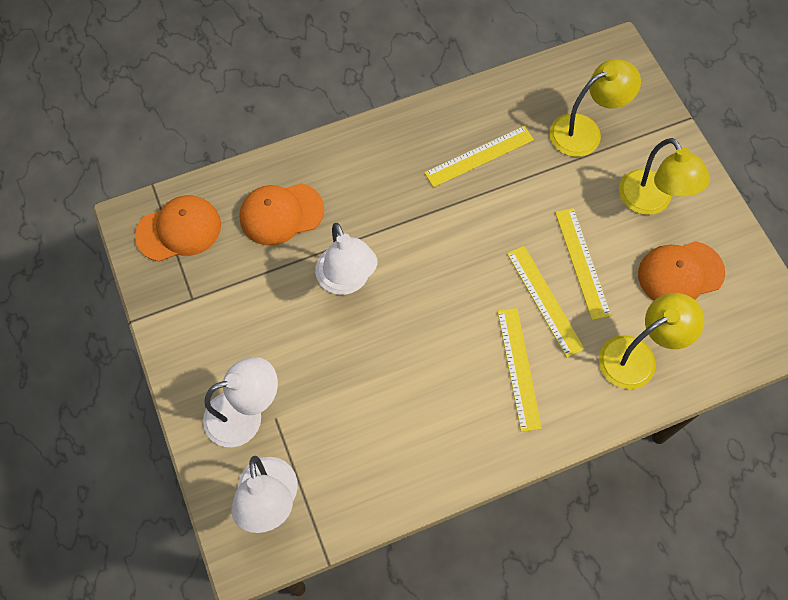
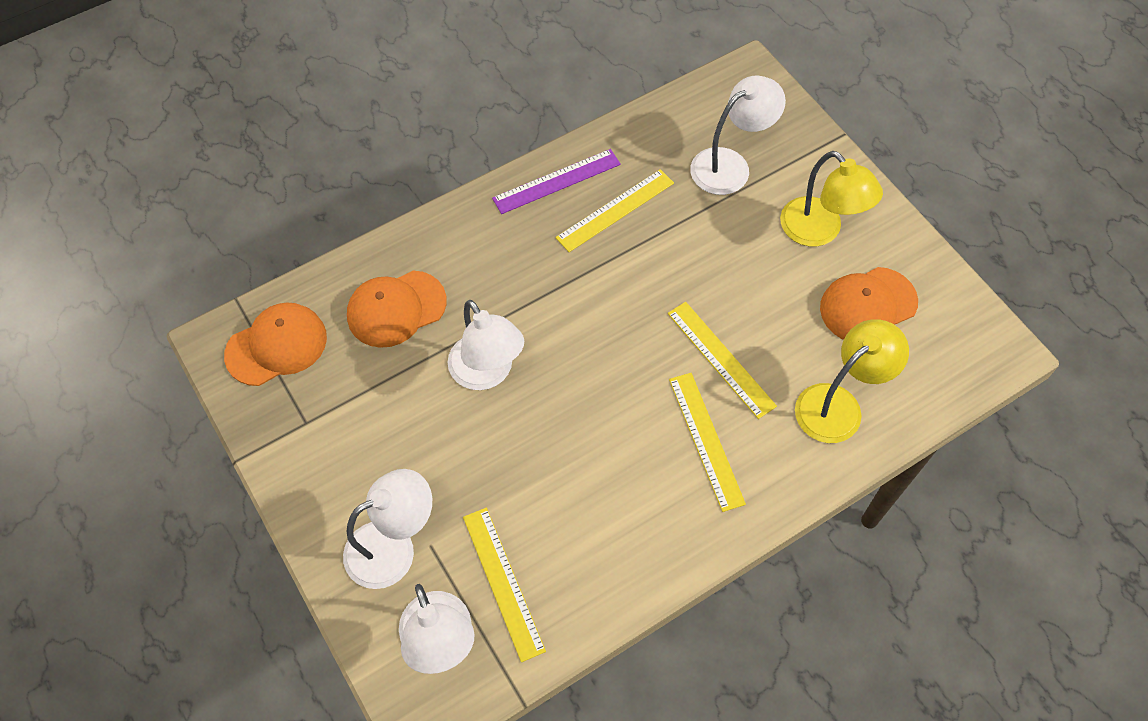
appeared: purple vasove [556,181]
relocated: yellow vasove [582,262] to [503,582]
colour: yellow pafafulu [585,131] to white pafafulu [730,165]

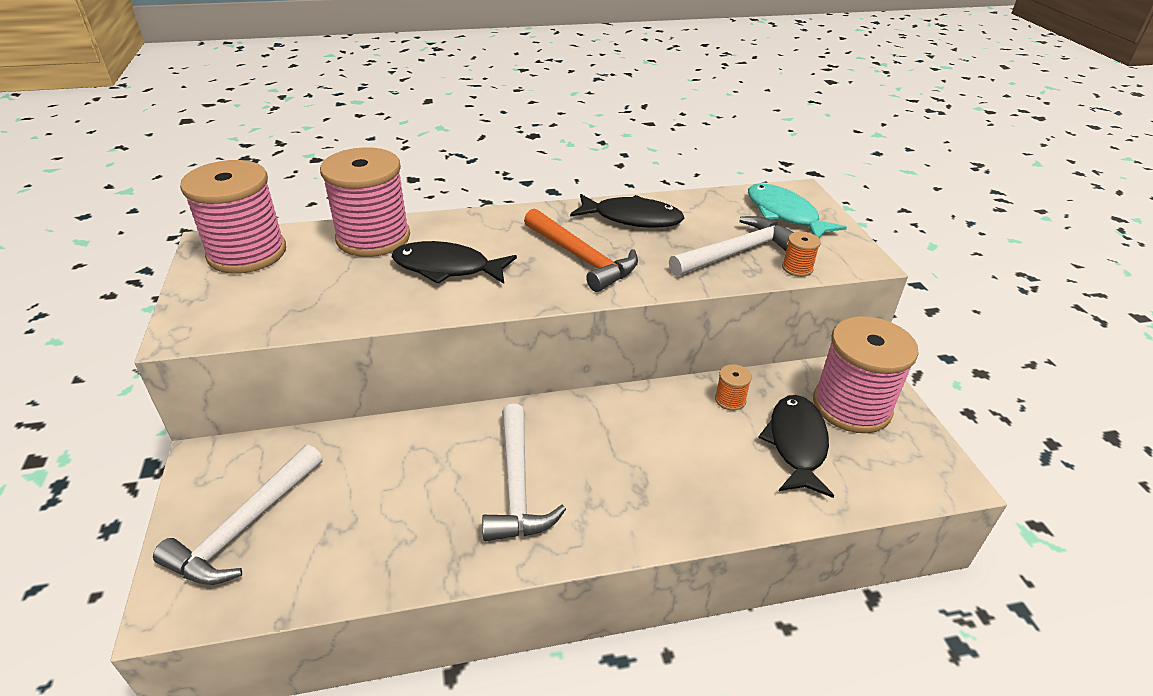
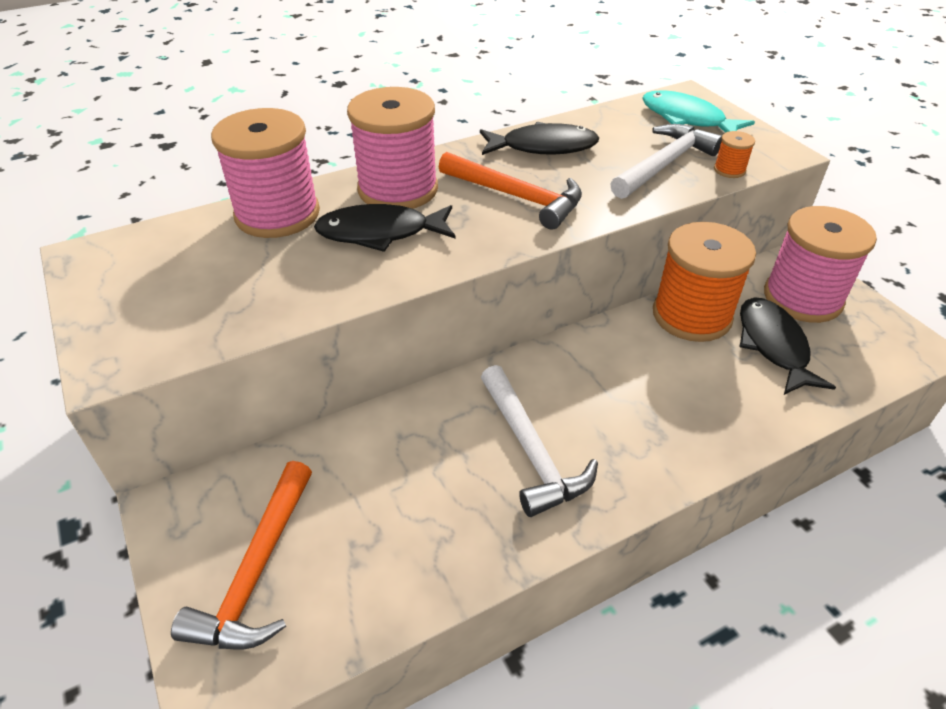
relocated: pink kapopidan [247,253] to [398,189]
colour: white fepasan [245,527] to orange fepasan [257,571]
size: orange kapopidan [730,400] = [691,315] x2.47

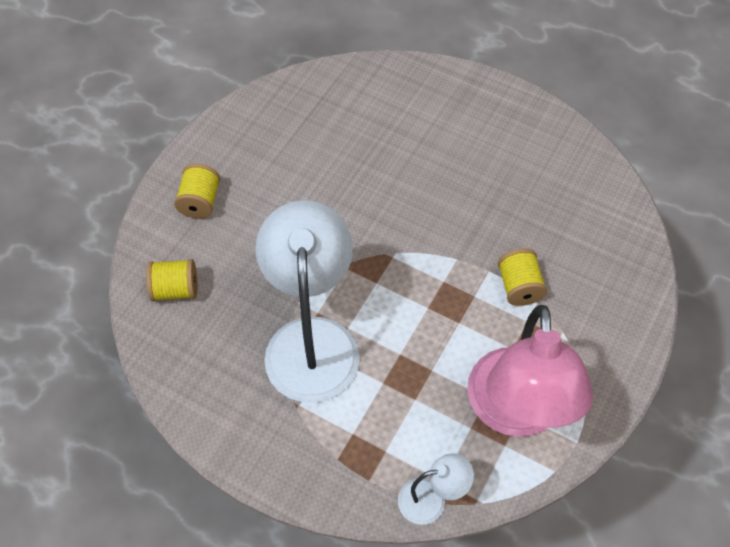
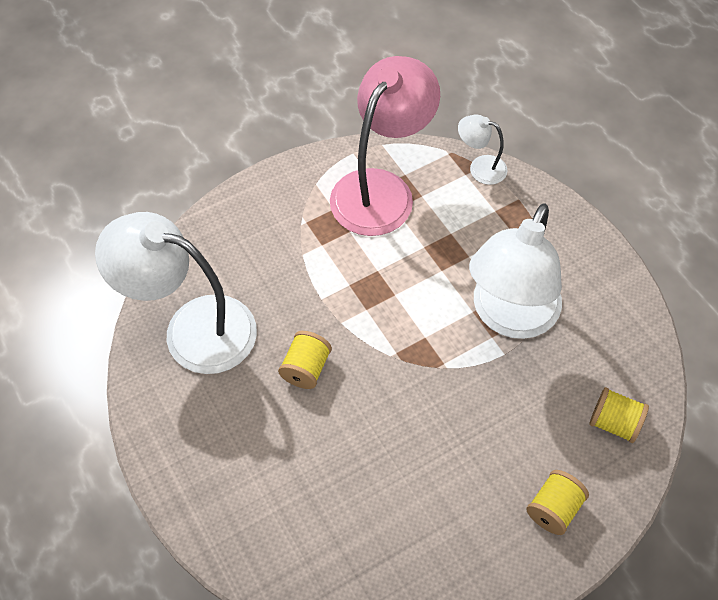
appeared: white pafafulu [192,328]
relocated: yellow kapopidan [519,287] to [306,368]

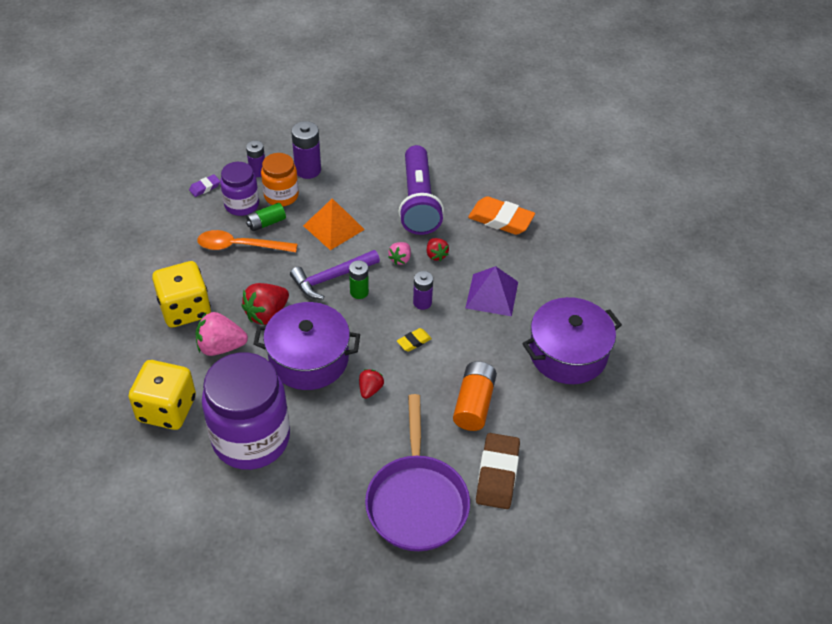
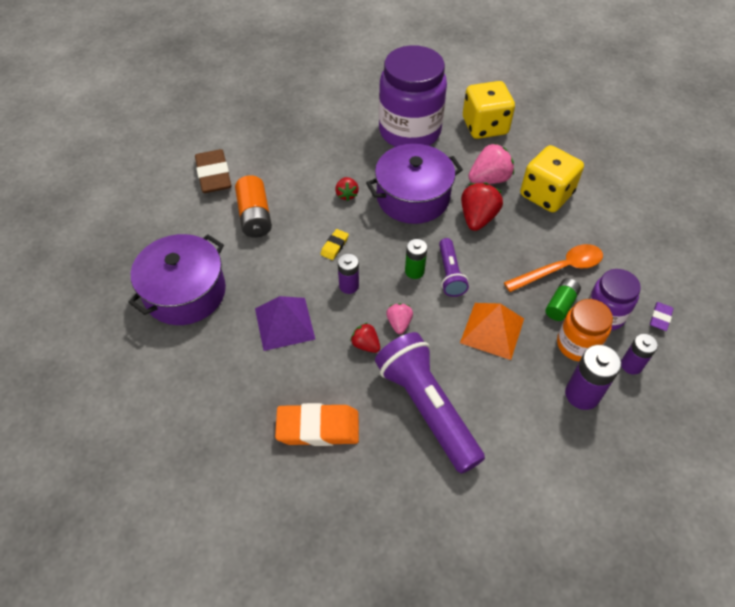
missing: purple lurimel [417,501]
exchanged: purple fepasan [331,278] to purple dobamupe [450,274]

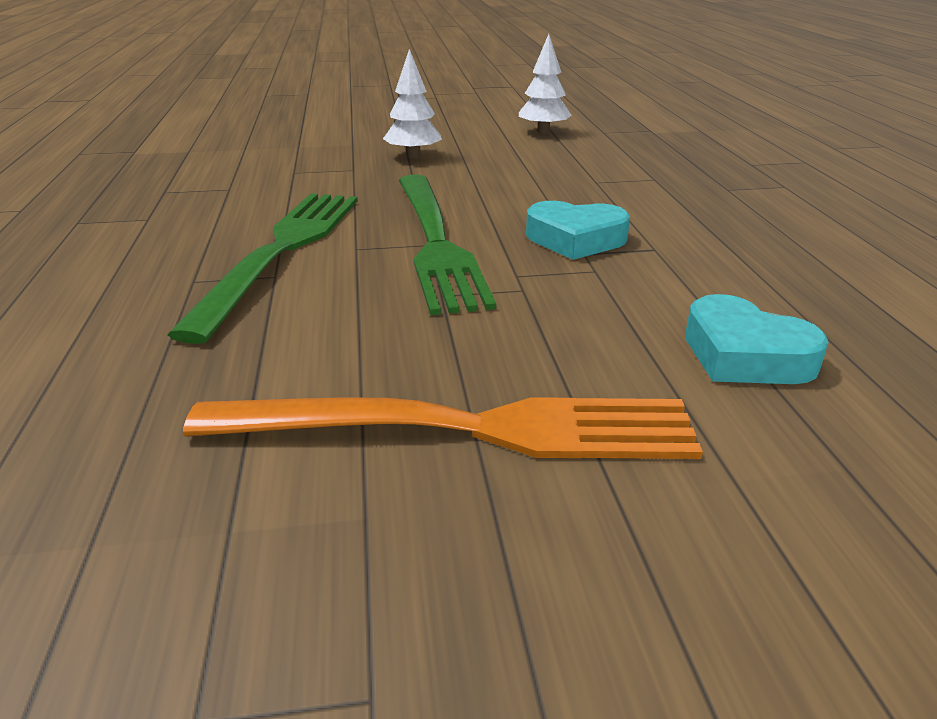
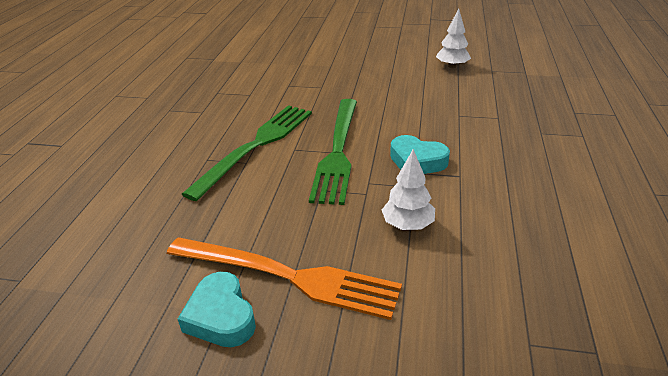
relocated: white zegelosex [413,156] to [408,225]; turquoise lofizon [744,355] to [221,316]

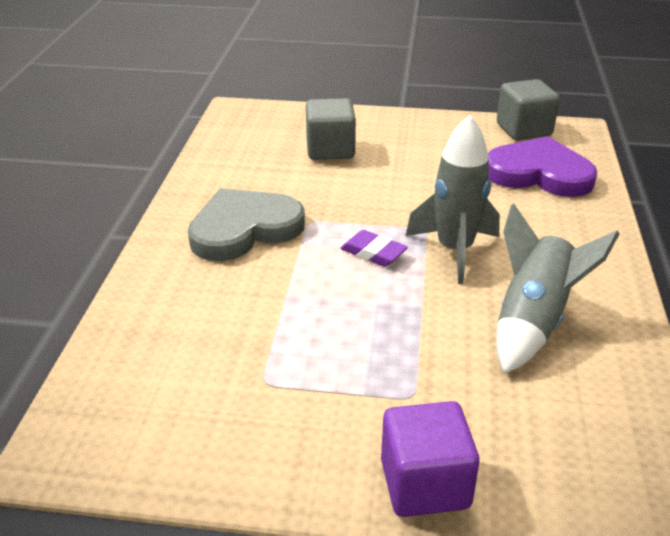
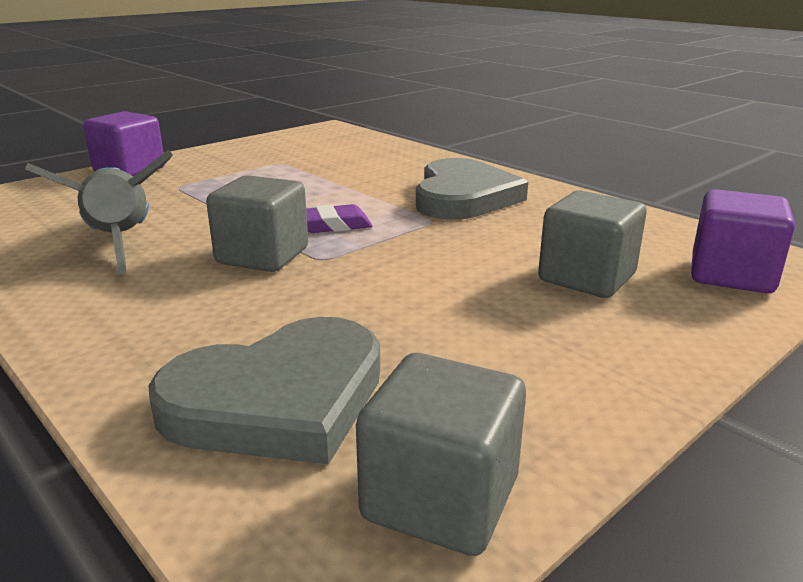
appeared: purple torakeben [731,275]
exchanged: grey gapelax [454,250] to grey torakeben [262,256]
colour: purple lofizon [539,173] to grey lofizon [279,399]

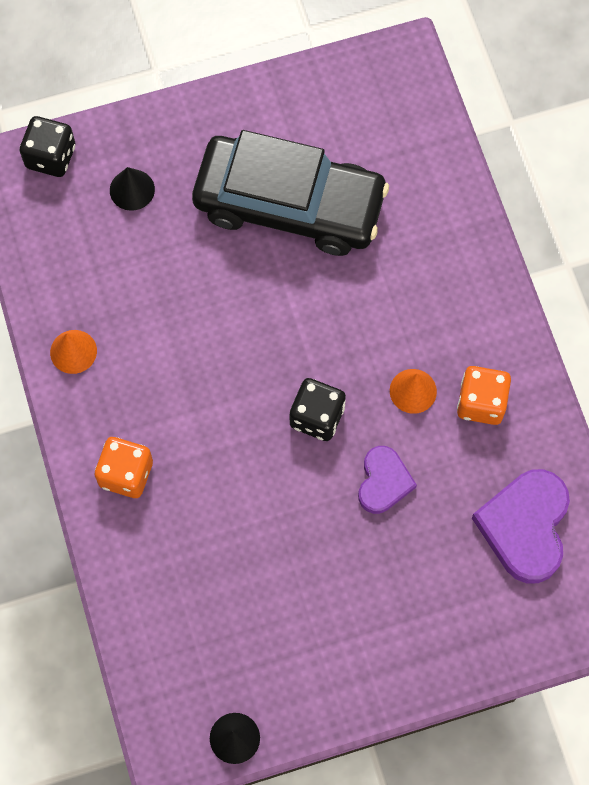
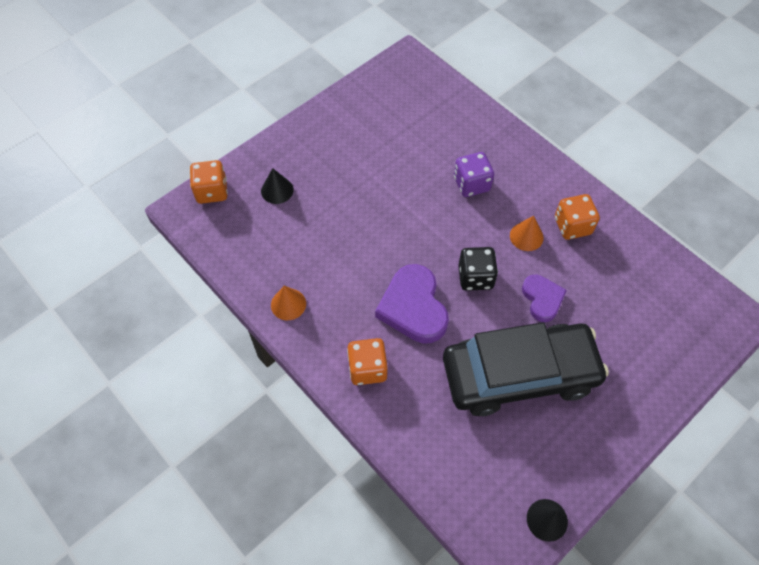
appeared: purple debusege [471,184]
relocated: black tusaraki [289,204] to [519,375]; purple lofizon [525,526] to [413,307]
colour: black debusege [51,157] to orange debusege [212,191]

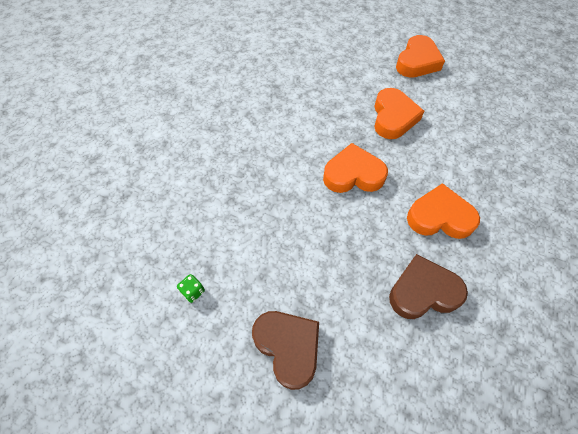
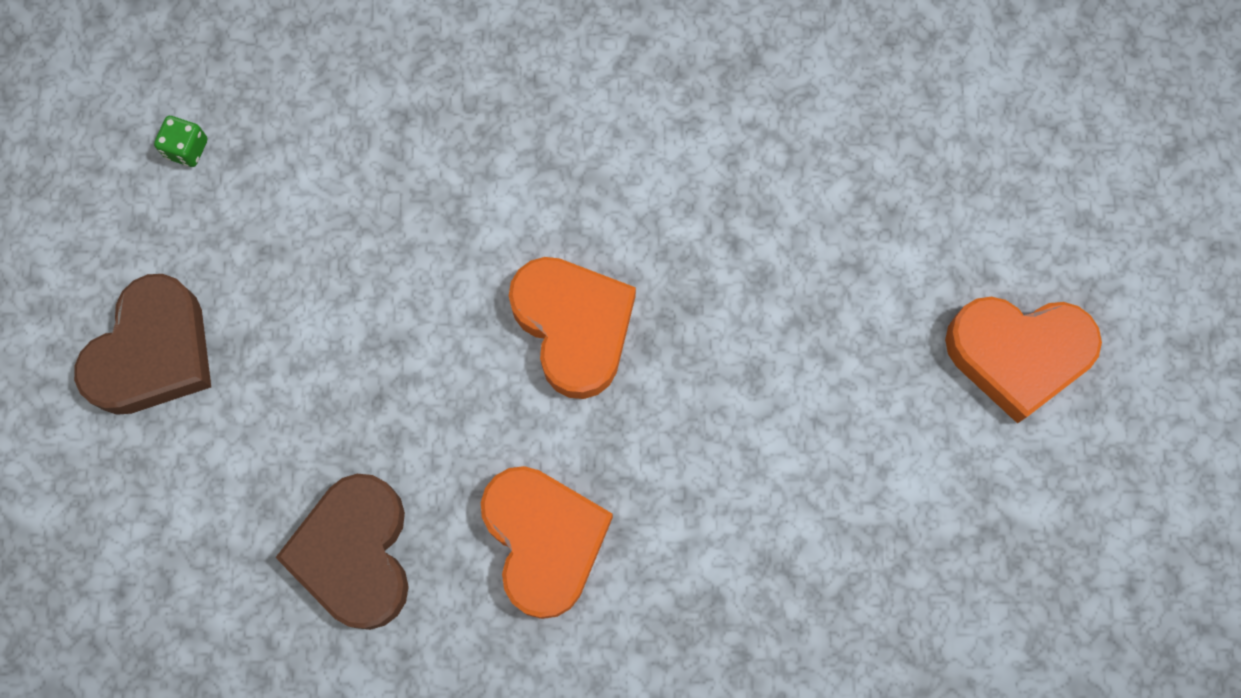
missing: orange lofizon [393,117]
spun: brown lofizon [423,291] = [355,554] 150 degrees counterclockwise

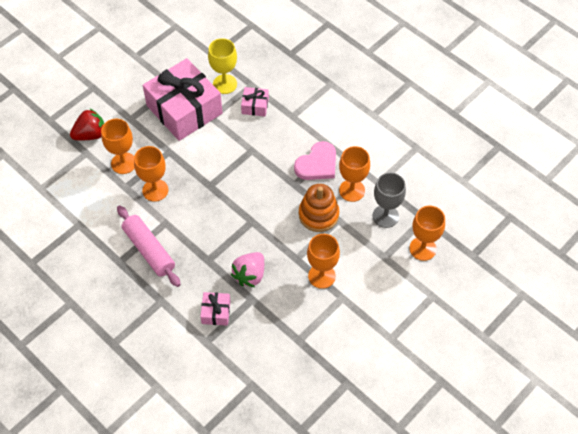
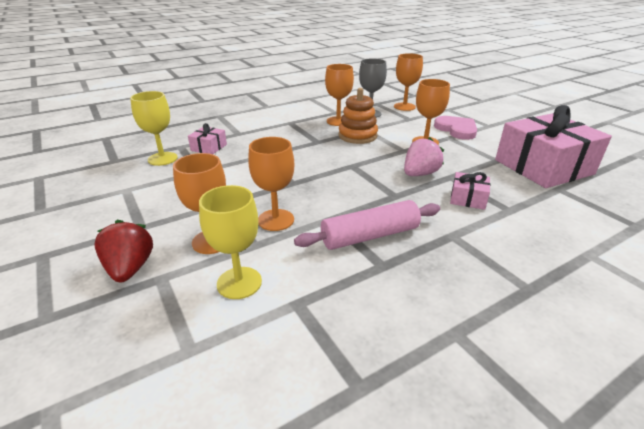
appeared: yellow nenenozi [239,283]
relocated: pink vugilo [184,109] to [543,167]; pink lofizon [317,164] to [456,129]
spun: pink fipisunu [250,275] = [420,174] 90 degrees counterclockwise

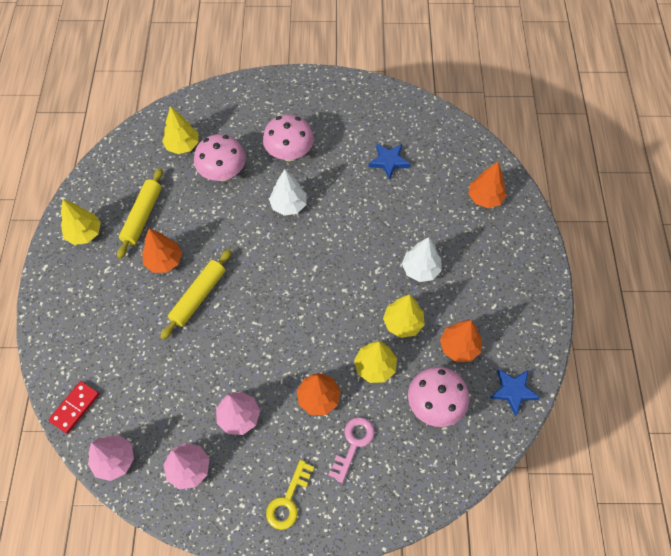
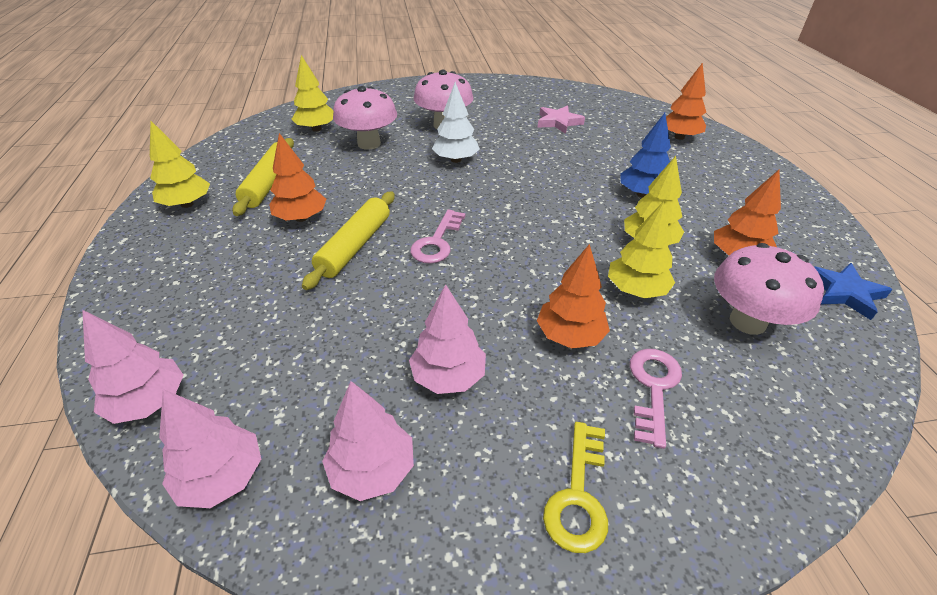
appeared: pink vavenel [437,242]
exchanged: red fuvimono [75,407] to pink zegelosex [149,402]
colour: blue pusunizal [389,161] to pink pusunizal [558,122]; white zegelosex [420,269] to blue zegelosex [642,194]

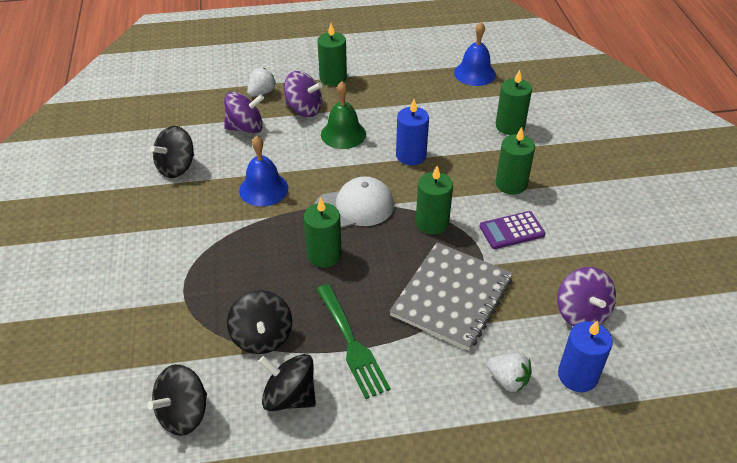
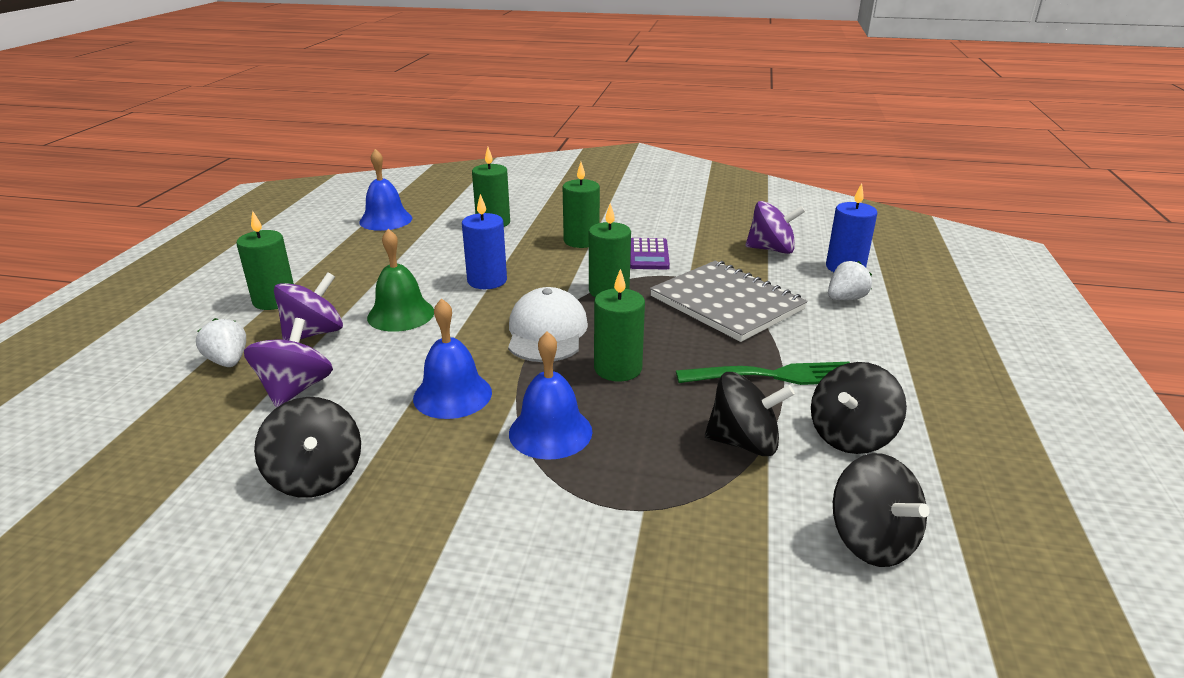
appeared: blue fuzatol [550,432]

